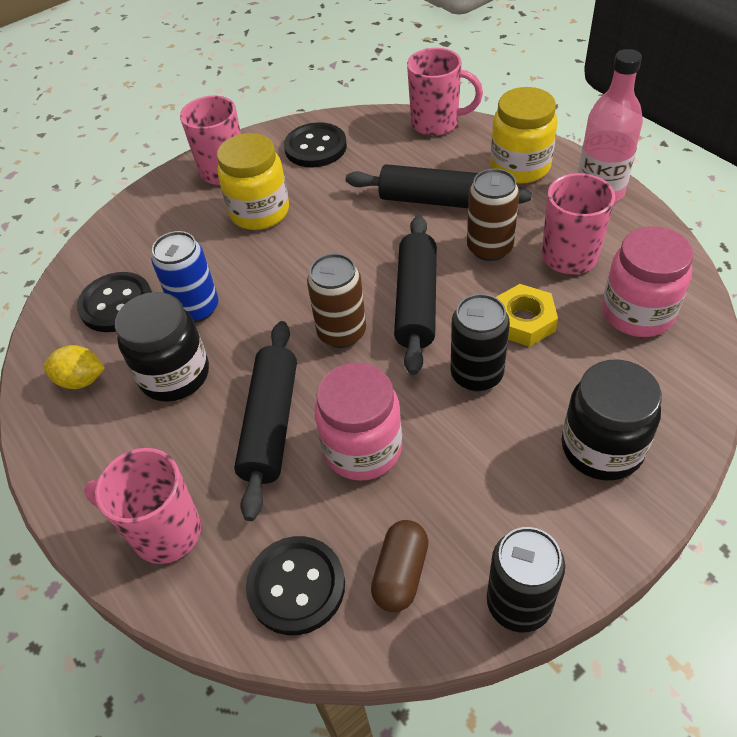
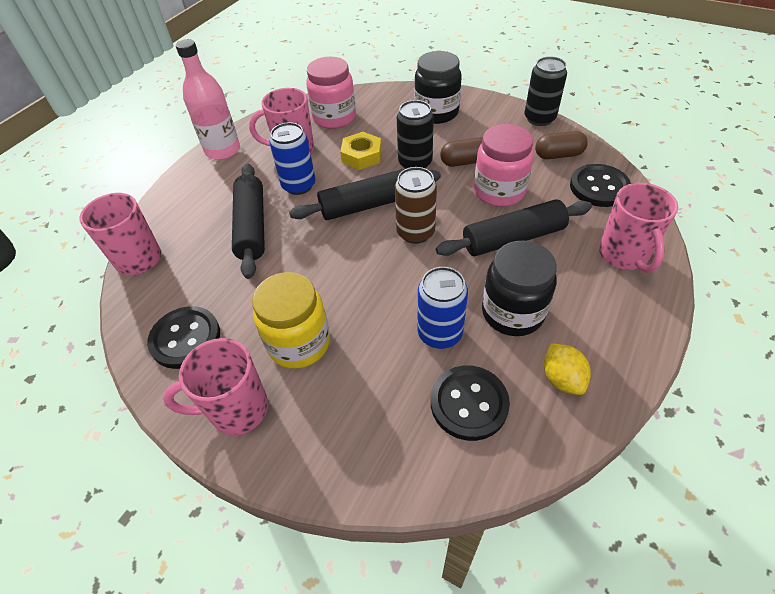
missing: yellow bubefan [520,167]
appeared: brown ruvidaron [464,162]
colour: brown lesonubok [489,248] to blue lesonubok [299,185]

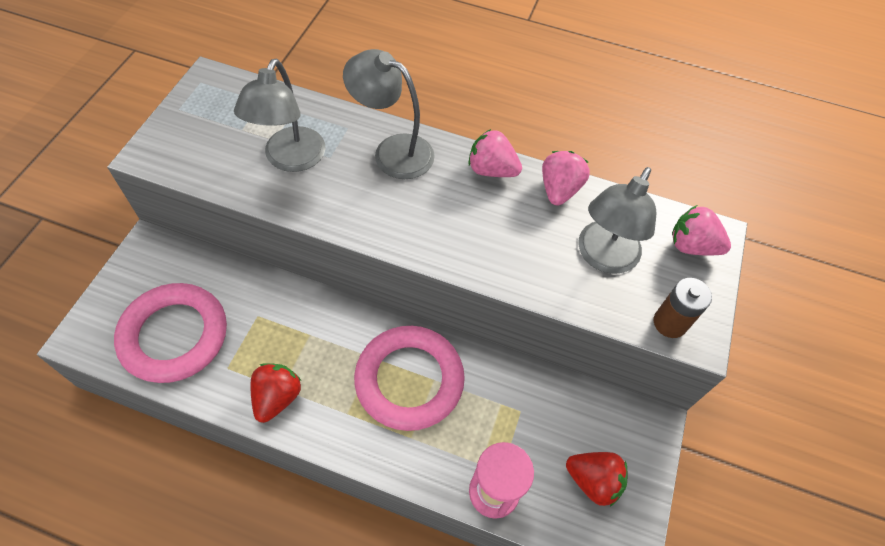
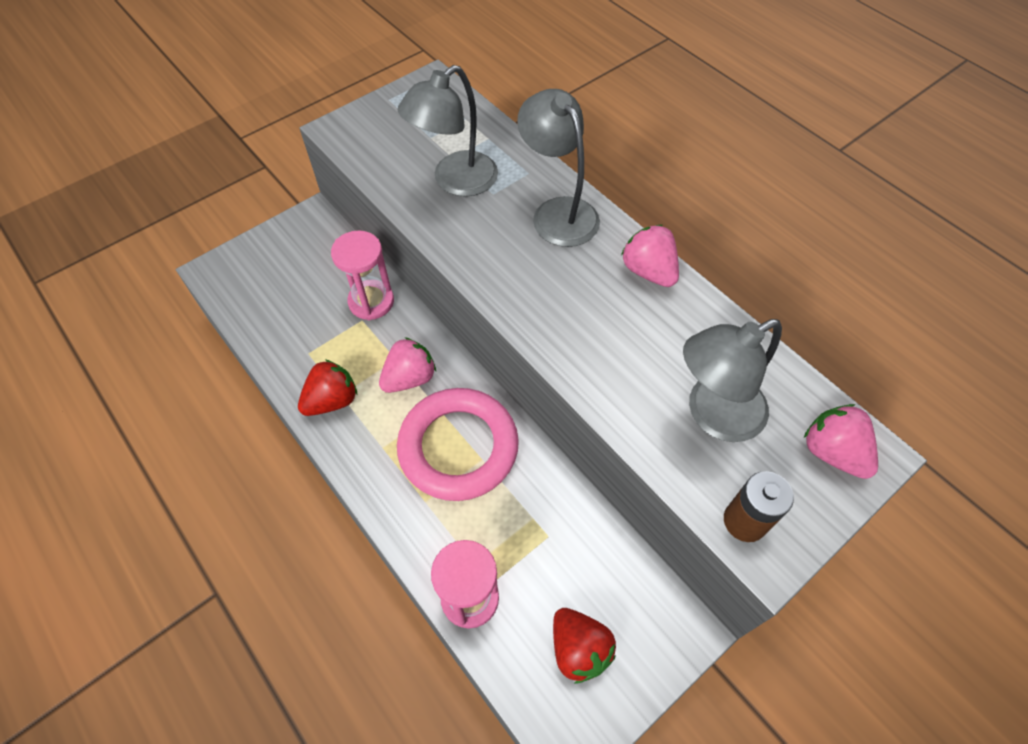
missing: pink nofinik [174,336]
appeared: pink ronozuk [371,301]
relocated: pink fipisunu [559,190] to [409,378]

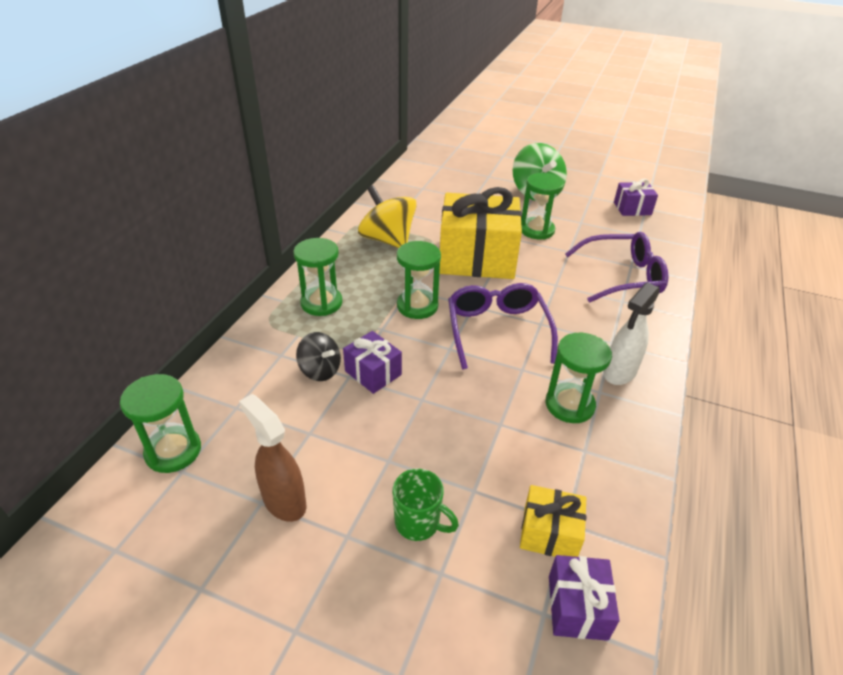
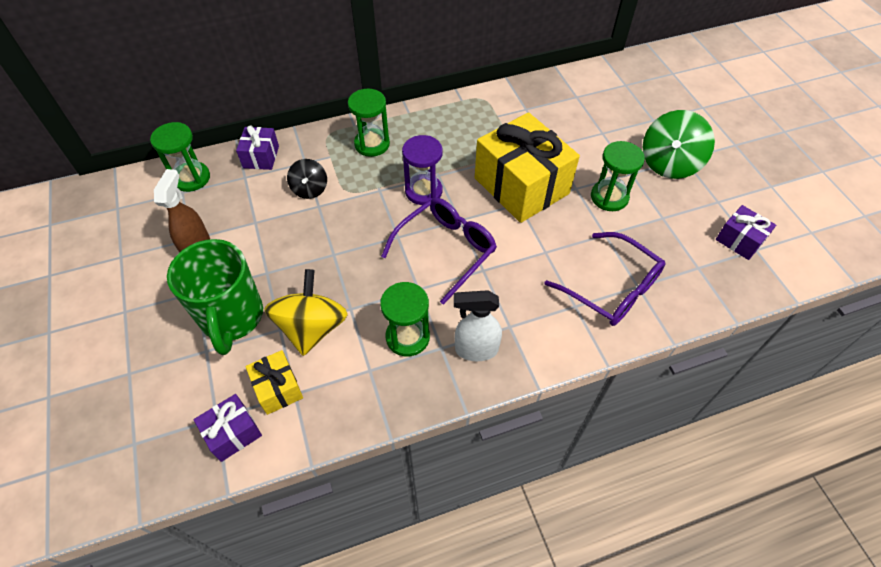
relocated: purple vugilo [373,373] to [261,157]; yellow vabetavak [387,240] to [312,327]
colour: green ronozuk [417,306] to purple ronozuk [423,191]
size: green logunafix [419,523] = [232,318] x1.95

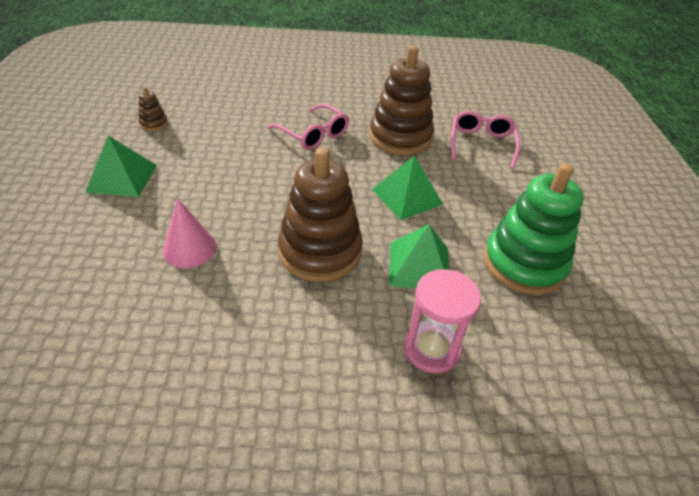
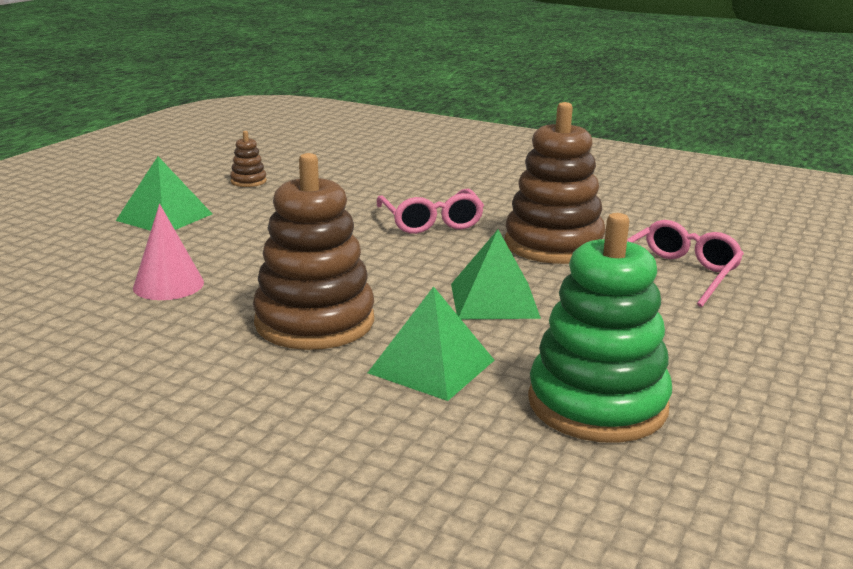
missing: pink ronozuk [431,349]

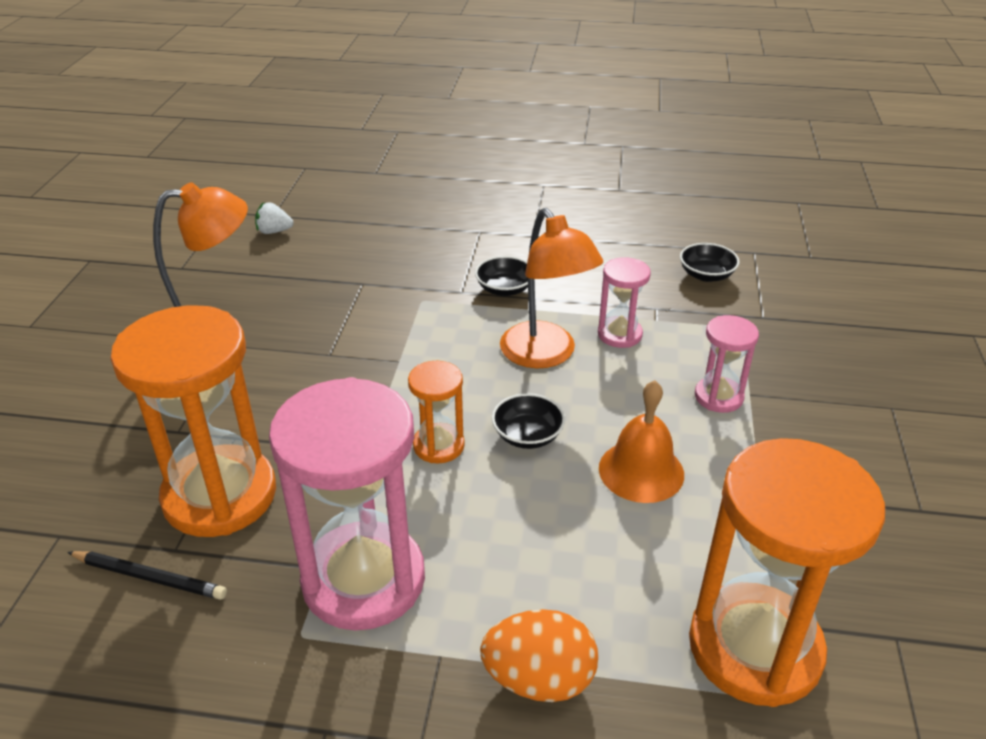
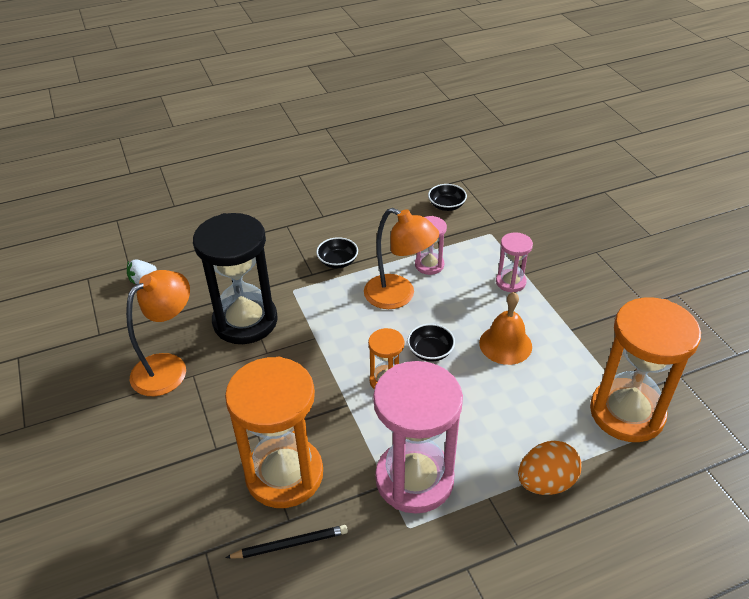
appeared: black ronozuk [245,321]

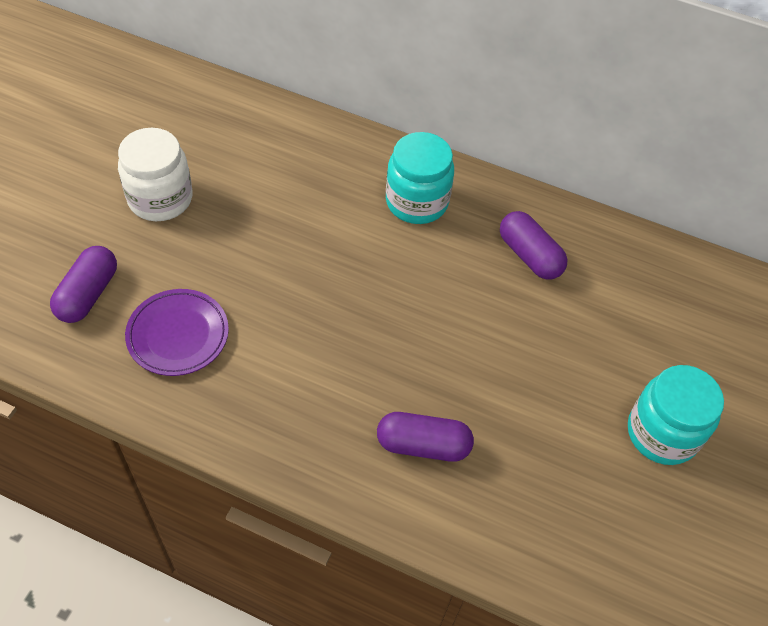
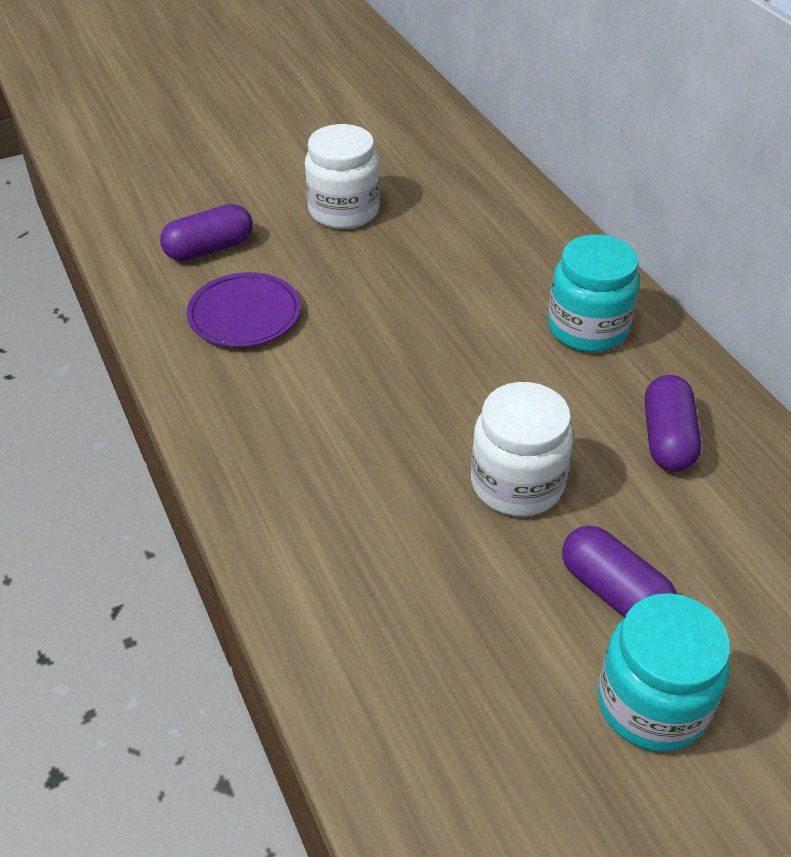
appeared: white bubefan [517,484]
relocated: purple ruvidaron [423,445] to [614,592]

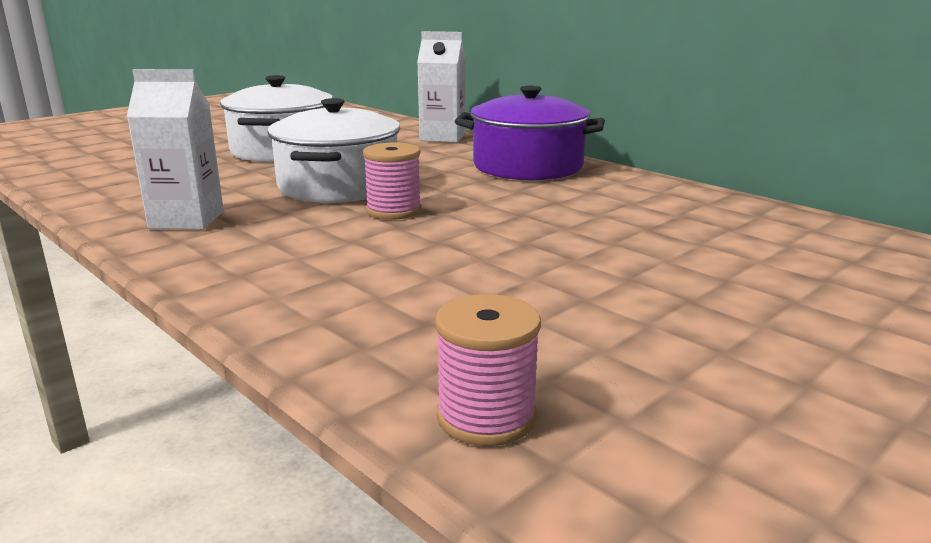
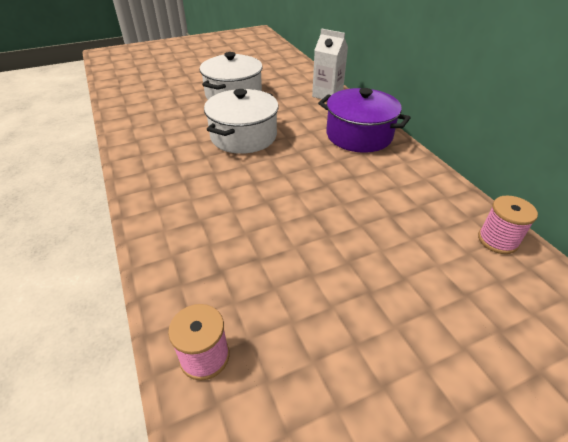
missing: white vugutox [187,220]
relocated: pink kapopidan [394,211] to [497,240]

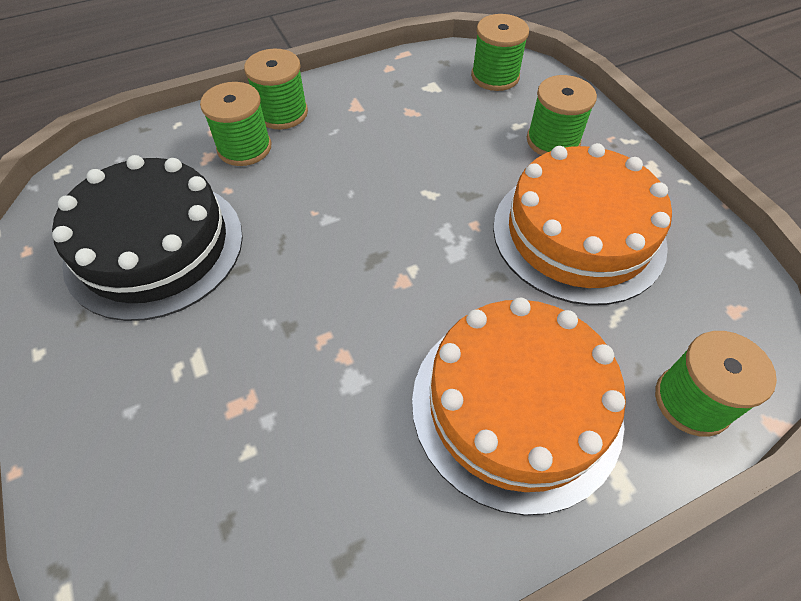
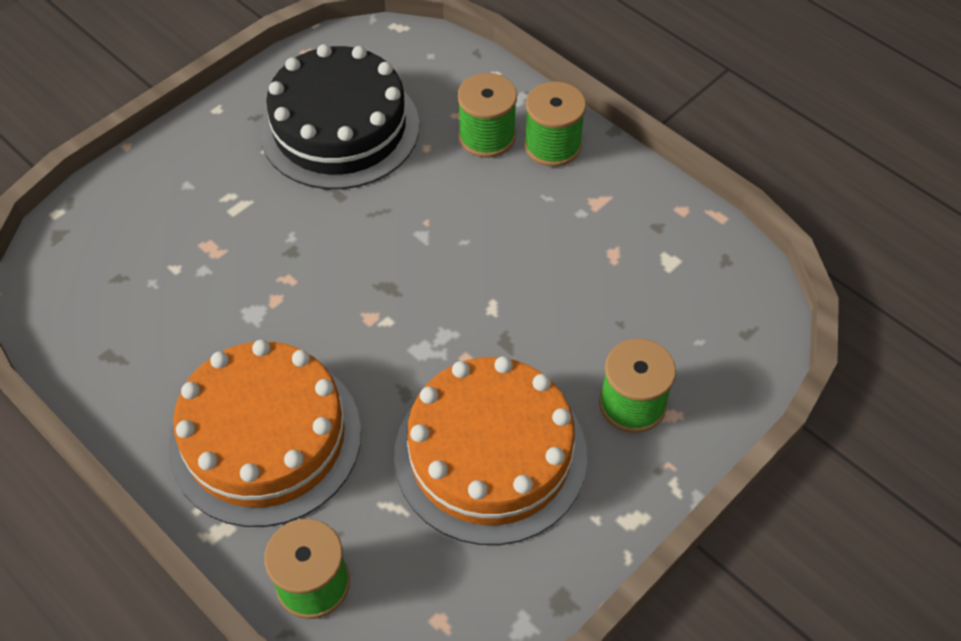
missing: green kapopidan [495,76]

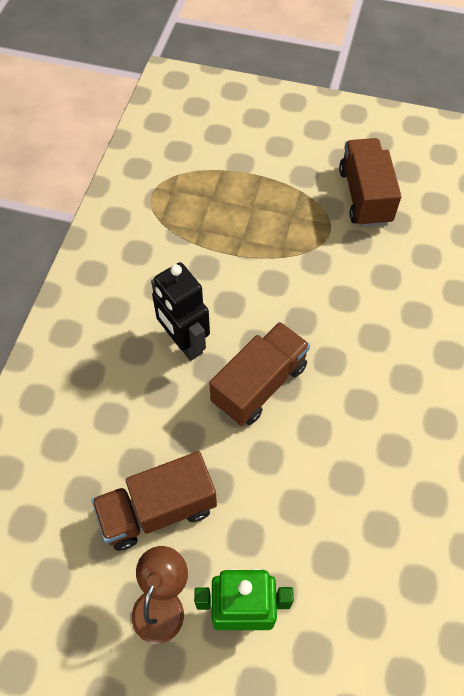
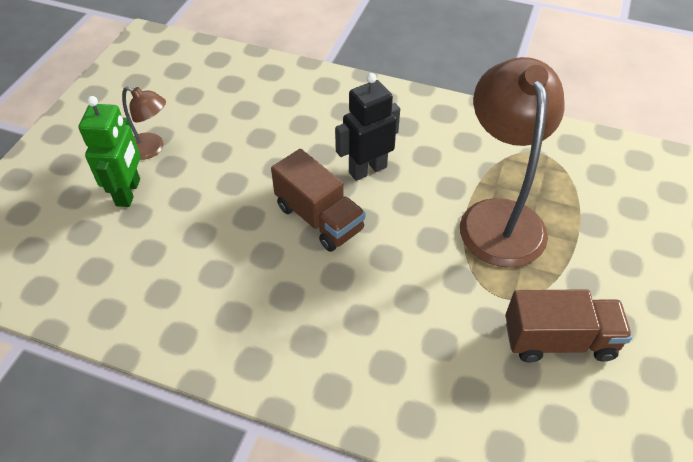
missing: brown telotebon [158,510]
appeared: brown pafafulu [499,217]

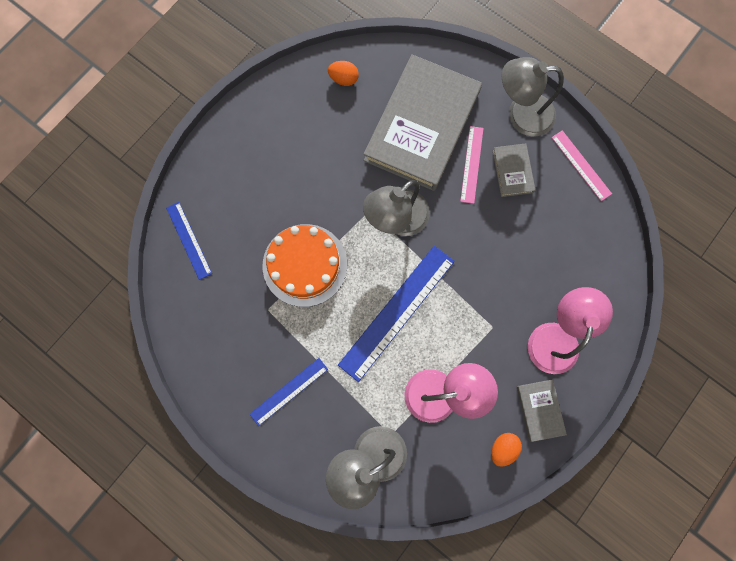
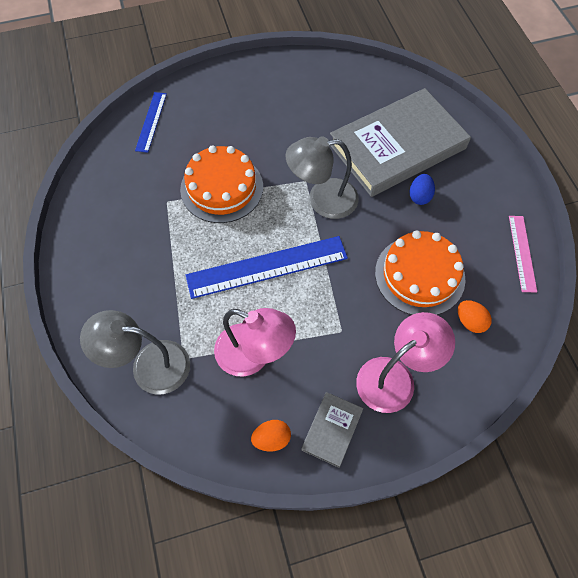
missing: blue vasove [289,391]; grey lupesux [512,171]; grey pafafulu [520,114]
appeared: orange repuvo [419,275]
relocated: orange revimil [344,79] to [470,321]
exchanged: pink vasove [472,164] to blue revimil [419,196]

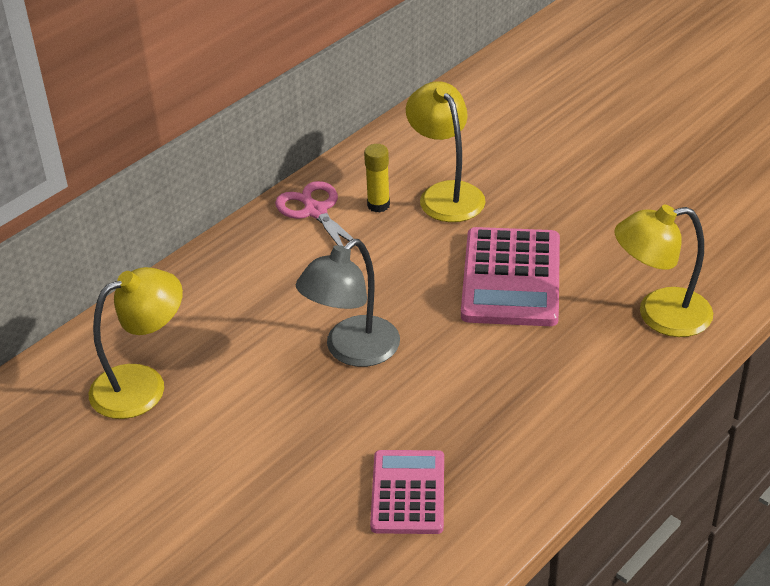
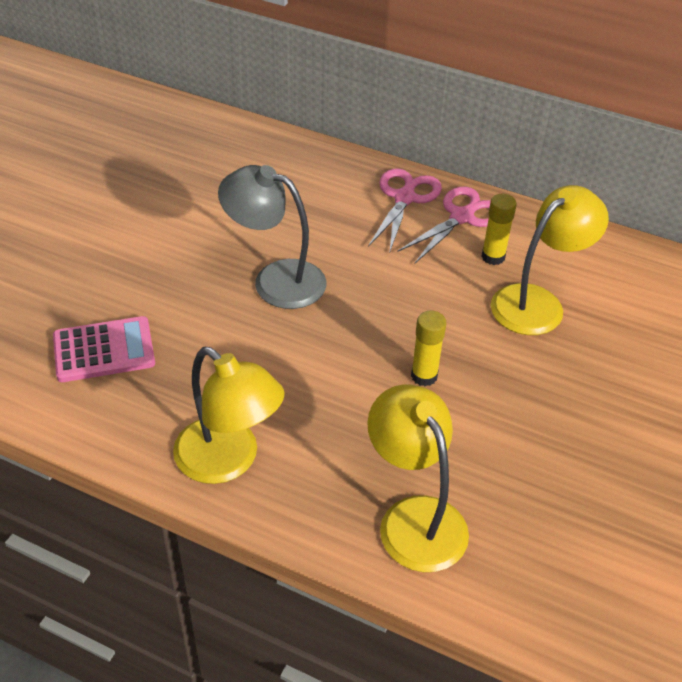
appeared: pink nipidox [404,198]
relocated: yellow pafafulu [142,385] to [229,461]
exchanged: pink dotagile [511,278] to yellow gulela [424,376]

